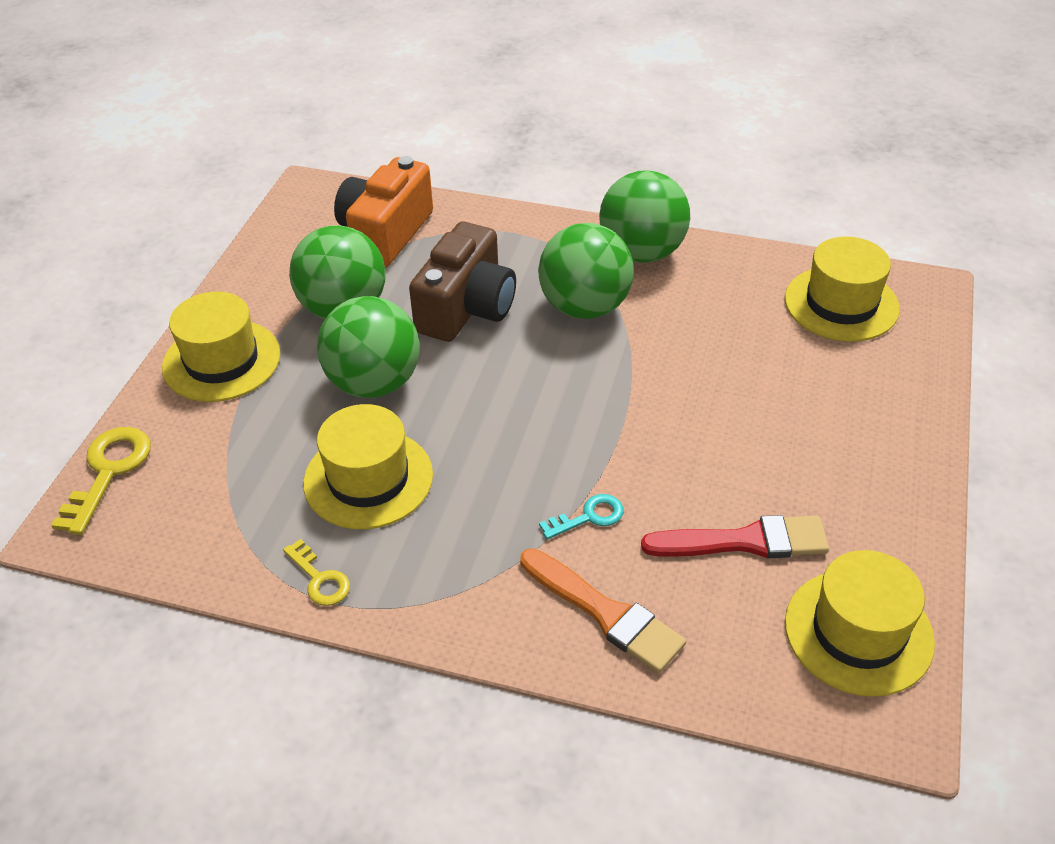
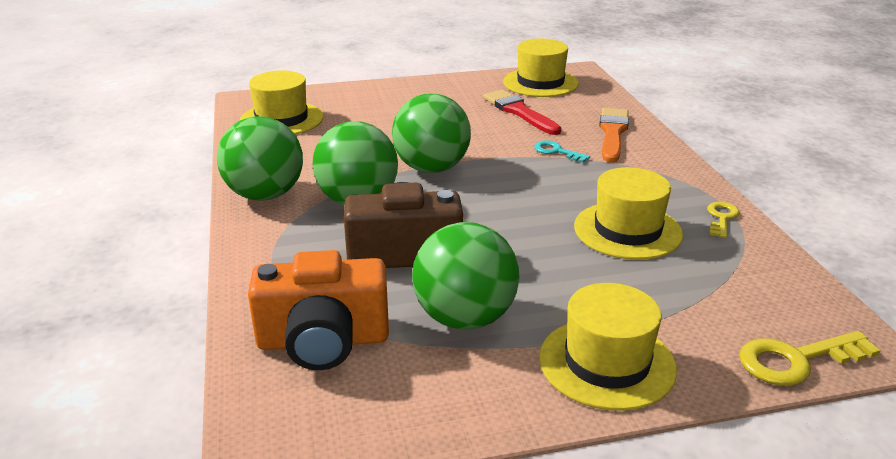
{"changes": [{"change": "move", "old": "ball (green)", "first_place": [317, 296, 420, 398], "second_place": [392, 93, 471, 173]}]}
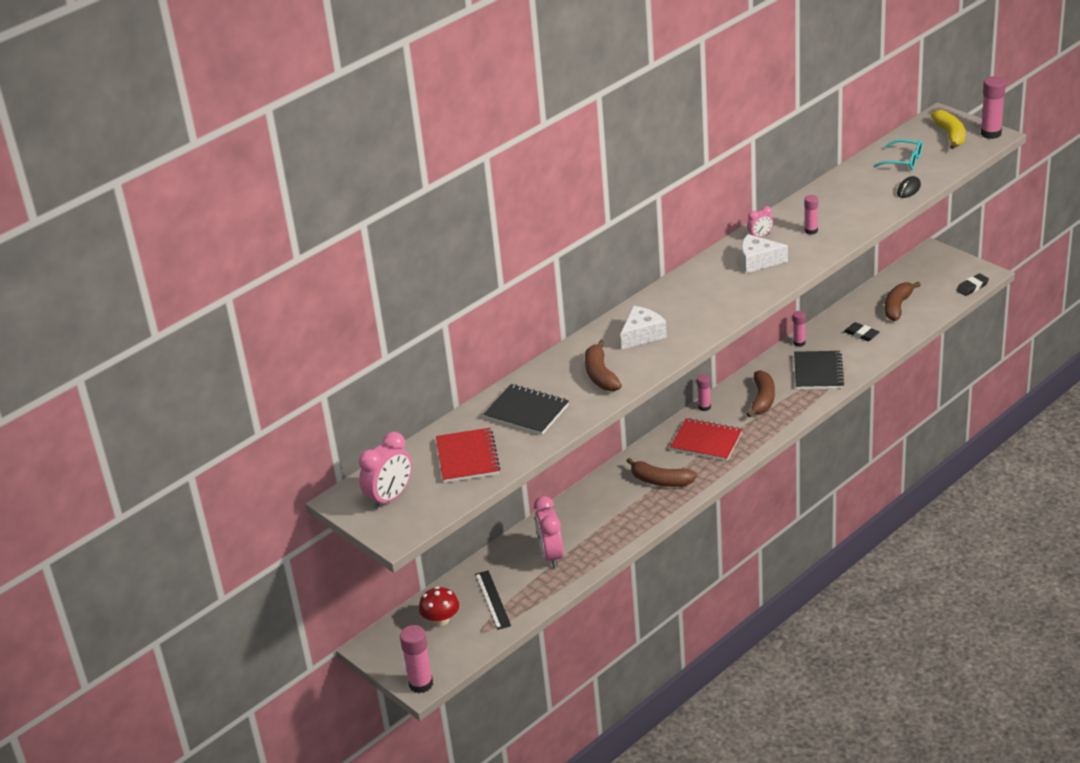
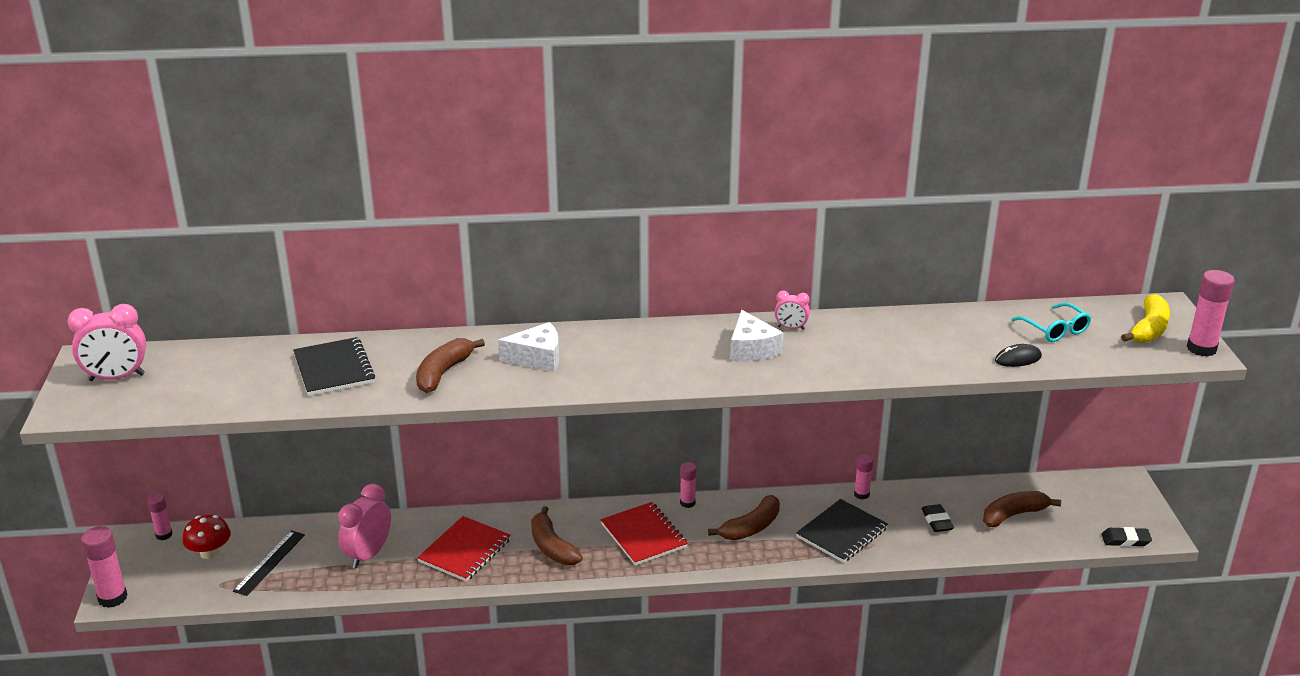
{"changes": [{"change": "move", "old": "glue stick (pink)", "first_place": [804, 195, 818, 234], "second_place": [147, 493, 172, 540]}, {"change": "move", "old": "notebook (red)", "first_place": [436, 428, 500, 483], "second_place": [417, 516, 511, 582]}, {"change": "rotate", "old": "cheese (white)", "first_place": [742, 234, 788, 273], "second_place": [730, 310, 783, 362], "degrees": -150}]}
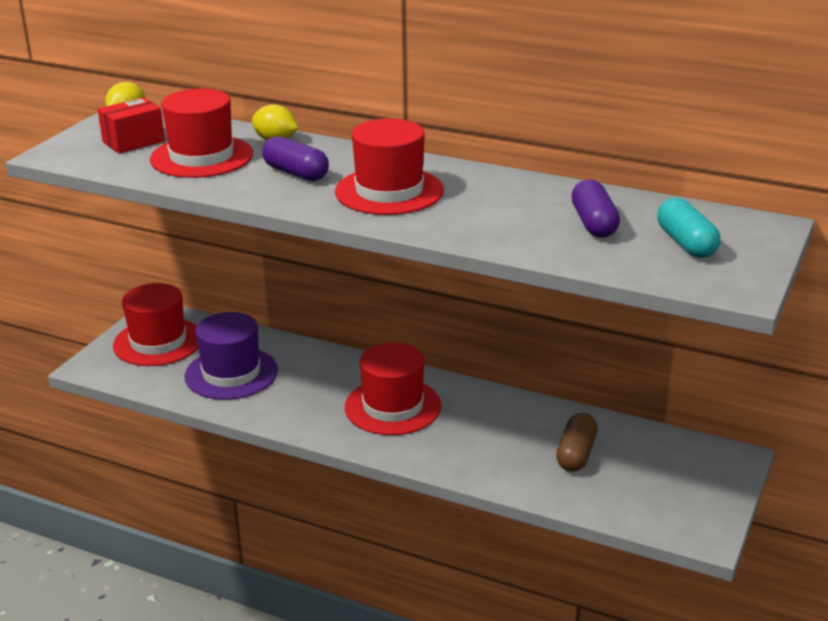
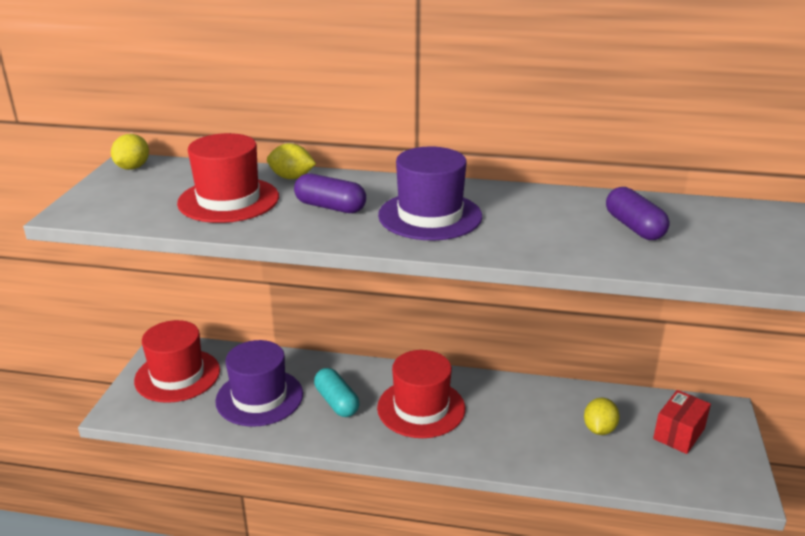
{"changes": [{"change": "move", "old": "capsule (turquoise)", "first_place": [657, 198, 720, 258], "second_place": [314, 368, 359, 417]}, {"change": "recolor", "old": "hat (red)", "new": "hat (purple)", "first_place": [335, 118, 444, 215], "second_place": [378, 147, 482, 240]}, {"change": "replace", "old": "capsule (brown)", "new": "lemon (yellow)", "first_place": [556, 413, 598, 472], "second_place": [584, 398, 620, 435]}, {"change": "move", "old": "box (red)", "first_place": [98, 97, 165, 154], "second_place": [653, 390, 711, 454]}]}
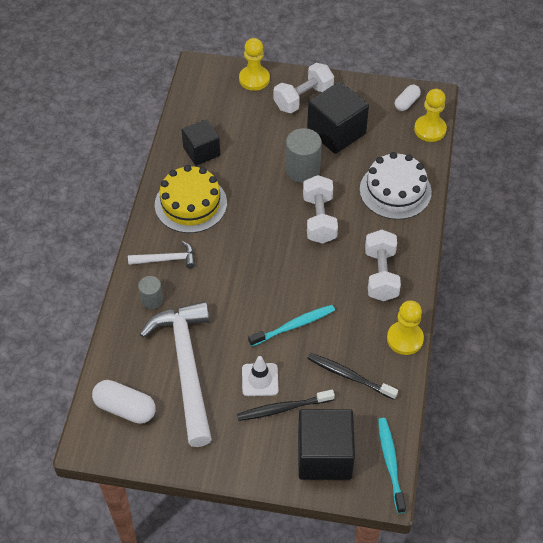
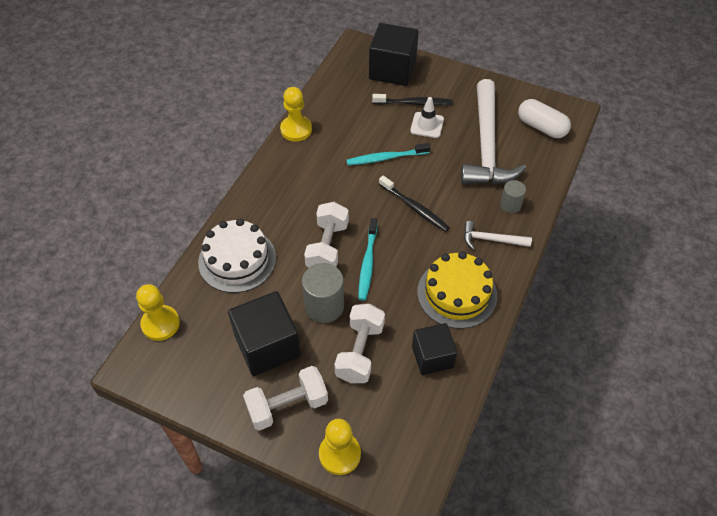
{"changes": [{"change": "move", "old": "dumbbell (white)", "first_place": [365, 230, 401, 301], "second_place": [334, 304, 385, 383]}, {"change": "move", "old": "toothbrush (turquoise)", "first_place": [378, 418, 406, 513], "second_place": [358, 218, 377, 301]}, {"change": "move", "old": "toothbrush (black)", "first_place": [307, 353, 398, 400], "second_place": [379, 176, 450, 232]}, {"change": "delete", "old": "capsule (white)", "first_place": [395, 85, 421, 111]}]}
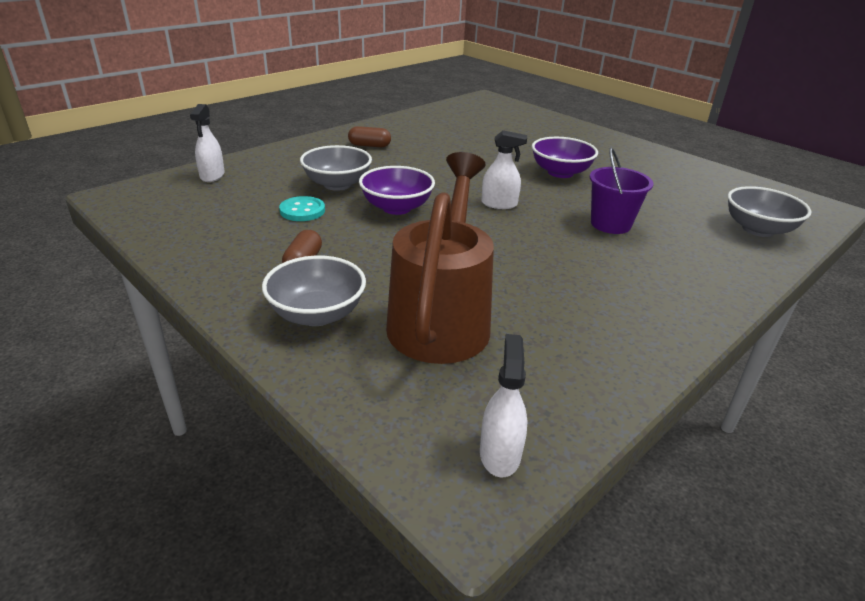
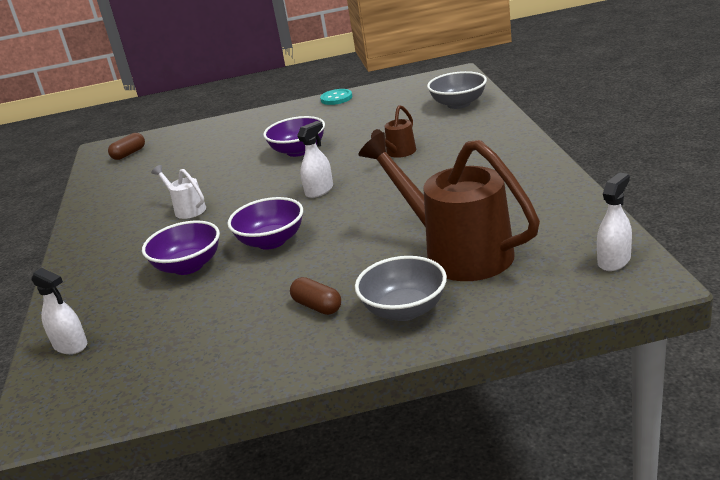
{"changes": [{"change": "move", "old": "capsule (brown)", "first_place": [348, 126, 391, 147], "second_place": [108, 133, 145, 160]}, {"change": "recolor", "old": "bowl (grey)", "new": "bowl (purple)", "first_place": [300, 145, 372, 191], "second_place": [142, 220, 220, 275]}, {"change": "insert", "new": "watering can (white)", "second_place": [151, 165, 206, 219]}, {"change": "move", "old": "button (turquoise)", "first_place": [279, 196, 325, 221], "second_place": [320, 89, 352, 105]}, {"change": "replace", "old": "bucket (purple)", "new": "watering can (brown)", "first_place": [590, 148, 654, 234], "second_place": [371, 105, 416, 158]}, {"change": "rotate", "old": "spray bottle (white)", "first_place": [480, 334, 528, 477], "second_place": [597, 172, 632, 271], "degrees": 90}]}
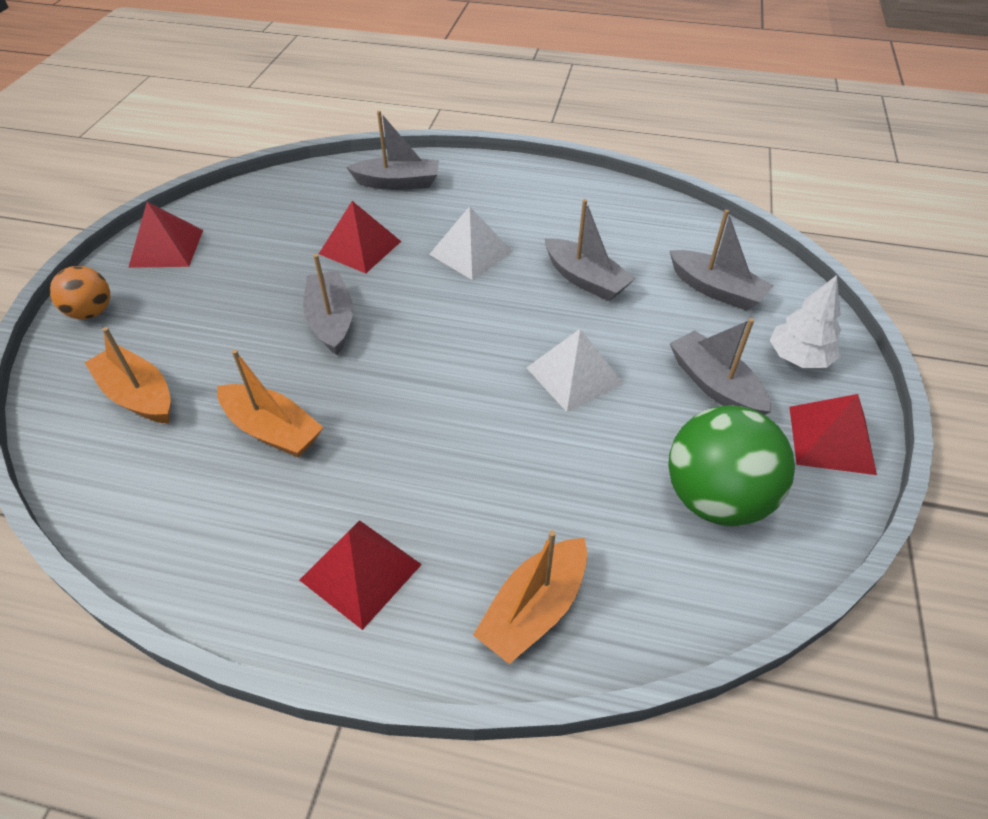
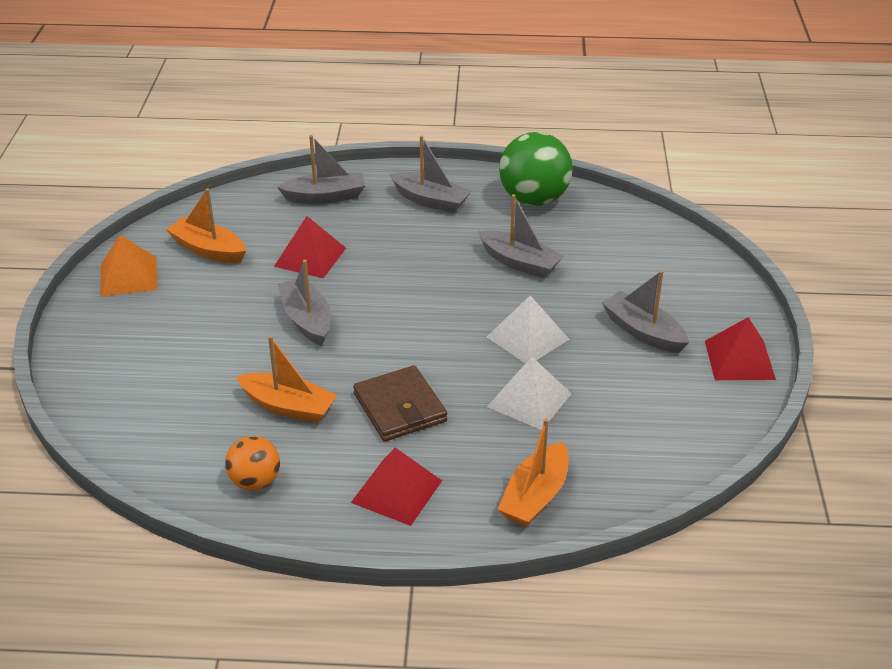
{"changes": [{"change": "recolor", "old": "pyramid (red)", "new": "pyramid (orange)", "first_place": [128, 202, 203, 268], "second_place": [100, 235, 158, 297]}, {"change": "move", "old": "boat (orange)", "first_place": [84, 327, 171, 423], "second_place": [166, 188, 246, 263]}, {"change": "move", "old": "ball (orange)", "first_place": [50, 266, 110, 319], "second_place": [225, 436, 280, 491]}, {"change": "insert", "new": "wallet (brown)", "second_place": [353, 365, 447, 442]}, {"change": "move", "old": "boat (grey)", "first_place": [670, 210, 773, 311], "second_place": [390, 135, 471, 213]}, {"change": "move", "old": "pyramid (white)", "first_place": [429, 206, 513, 280], "second_place": [487, 357, 572, 430]}, {"change": "move", "old": "ball (green)", "first_place": [668, 405, 795, 526], "second_place": [499, 132, 573, 206]}, {"change": "delete", "old": "tree (white)", "first_place": [770, 275, 841, 368]}]}
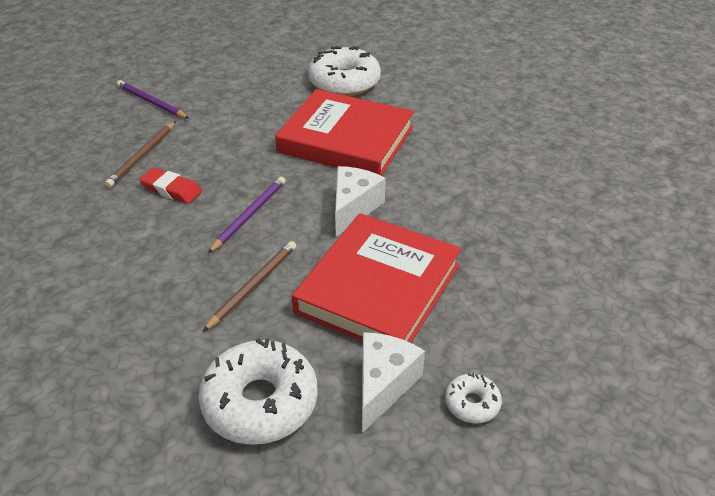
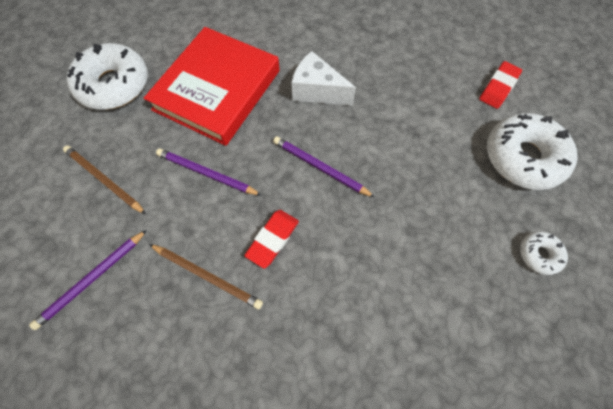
{"changes": [{"change": "move", "old": "pencil (brown)", "first_place": [203, 241, 296, 331], "second_place": [63, 146, 146, 214]}, {"change": "insert", "new": "pencil (purple)", "second_place": [156, 148, 261, 195]}, {"change": "replace", "old": "cheese (white)", "new": "eraser (red)", "first_place": [362, 332, 425, 433], "second_place": [479, 61, 522, 109]}, {"change": "move", "old": "donut (white)", "first_place": [445, 373, 502, 423], "second_place": [520, 231, 568, 275]}, {"change": "delete", "old": "book (red)", "first_place": [292, 213, 461, 343]}]}
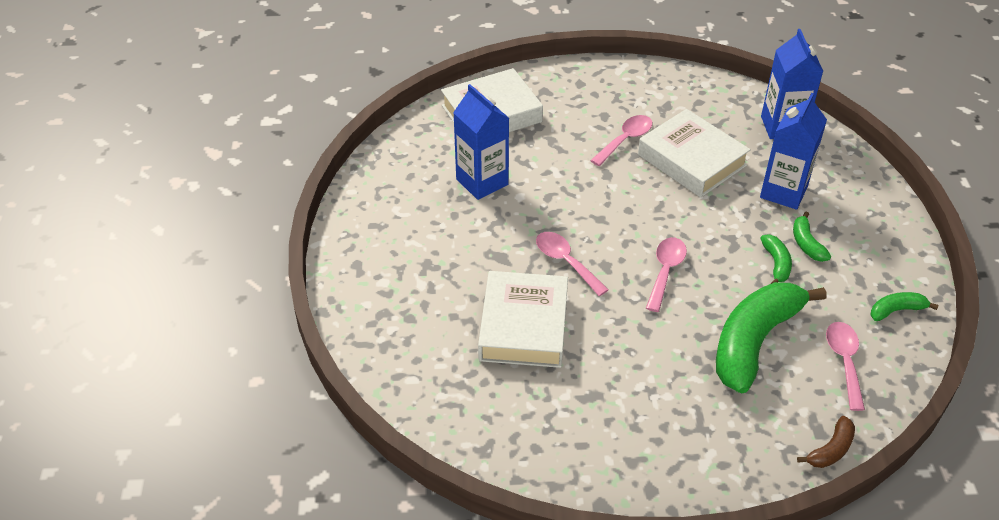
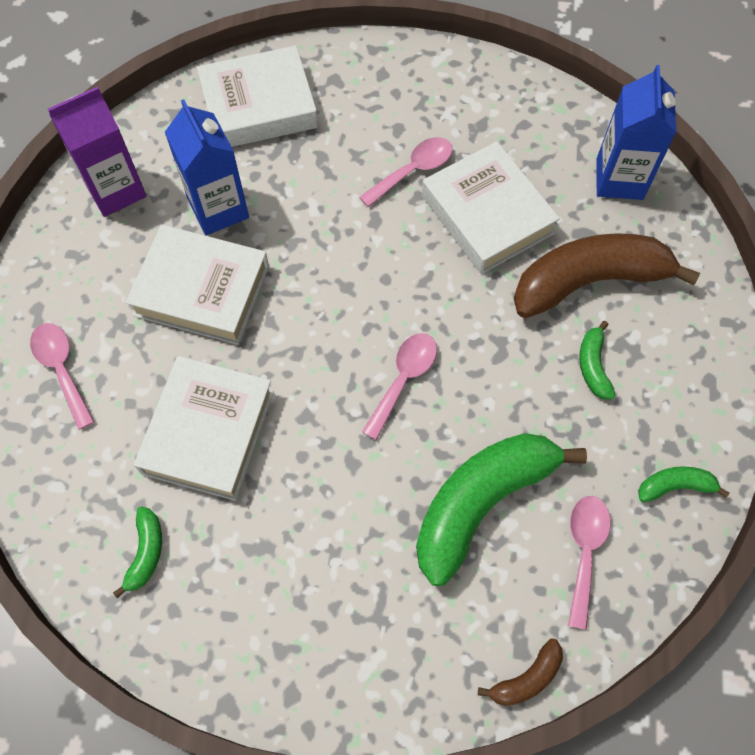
{"changes": [{"change": "move", "old": "spoon (pink)", "first_place": [536, 232, 609, 296], "second_place": [30, 323, 94, 430]}, {"change": "insert", "new": "carton (purple)", "second_place": [48, 86, 147, 217]}, {"change": "move", "old": "banana (green)", "first_place": [760, 234, 792, 284], "second_place": [113, 506, 162, 598]}, {"change": "insert", "new": "book (white)", "second_place": [125, 225, 269, 345]}, {"change": "replace", "old": "carton (blue)", "new": "banana (brown)", "first_place": [760, 93, 827, 210], "second_place": [514, 233, 700, 319]}]}
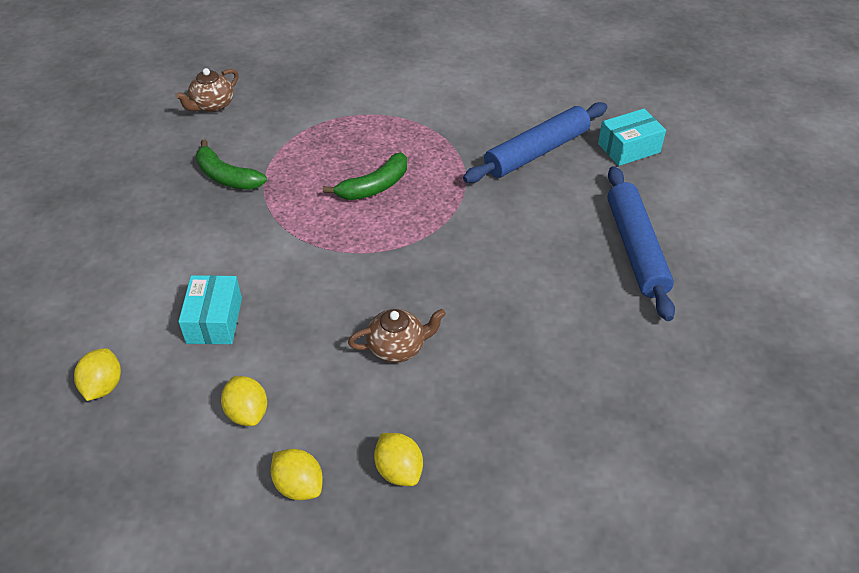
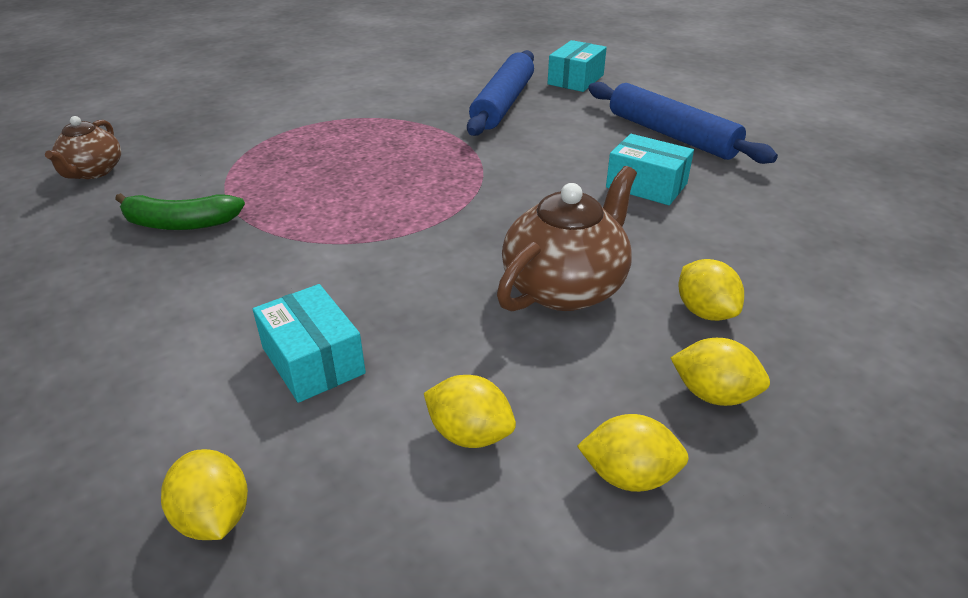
{"changes": [{"change": "resize", "old": "teapot (brown)", "first_place": [348, 309, 446, 363], "second_place": [497, 166, 637, 312], "factor": 1.61}, {"change": "insert", "new": "box (turquoise)", "second_place": [606, 134, 694, 205]}, {"change": "insert", "new": "lemon (yellow)", "second_place": [678, 259, 744, 321]}, {"change": "delete", "old": "banana (green)", "first_place": [323, 152, 407, 200]}]}
